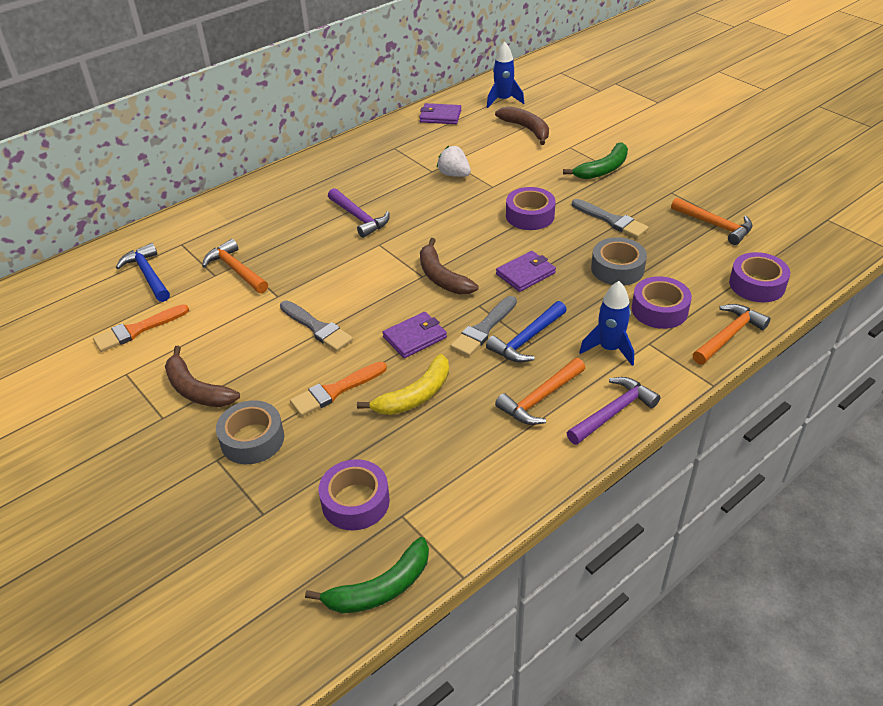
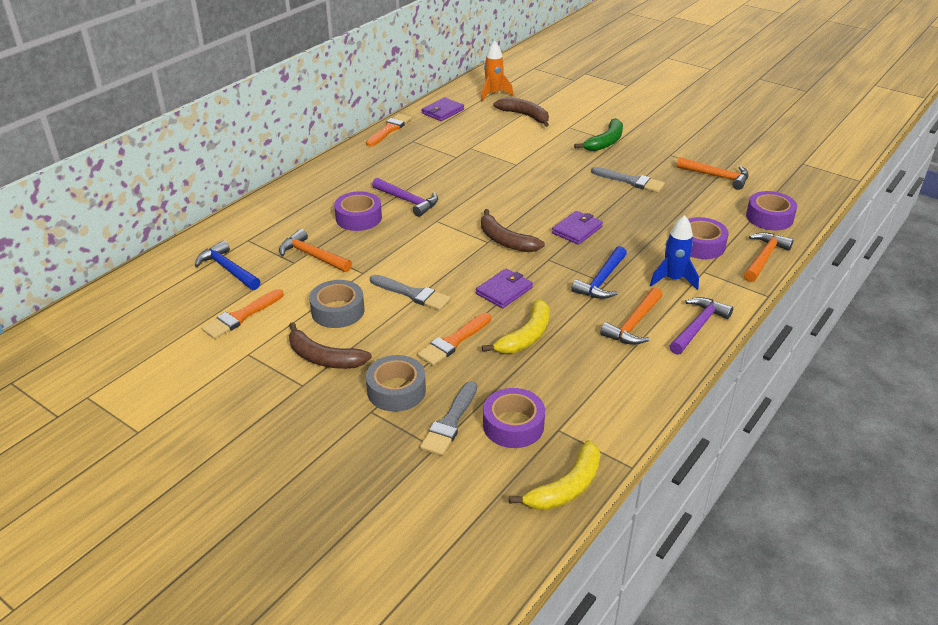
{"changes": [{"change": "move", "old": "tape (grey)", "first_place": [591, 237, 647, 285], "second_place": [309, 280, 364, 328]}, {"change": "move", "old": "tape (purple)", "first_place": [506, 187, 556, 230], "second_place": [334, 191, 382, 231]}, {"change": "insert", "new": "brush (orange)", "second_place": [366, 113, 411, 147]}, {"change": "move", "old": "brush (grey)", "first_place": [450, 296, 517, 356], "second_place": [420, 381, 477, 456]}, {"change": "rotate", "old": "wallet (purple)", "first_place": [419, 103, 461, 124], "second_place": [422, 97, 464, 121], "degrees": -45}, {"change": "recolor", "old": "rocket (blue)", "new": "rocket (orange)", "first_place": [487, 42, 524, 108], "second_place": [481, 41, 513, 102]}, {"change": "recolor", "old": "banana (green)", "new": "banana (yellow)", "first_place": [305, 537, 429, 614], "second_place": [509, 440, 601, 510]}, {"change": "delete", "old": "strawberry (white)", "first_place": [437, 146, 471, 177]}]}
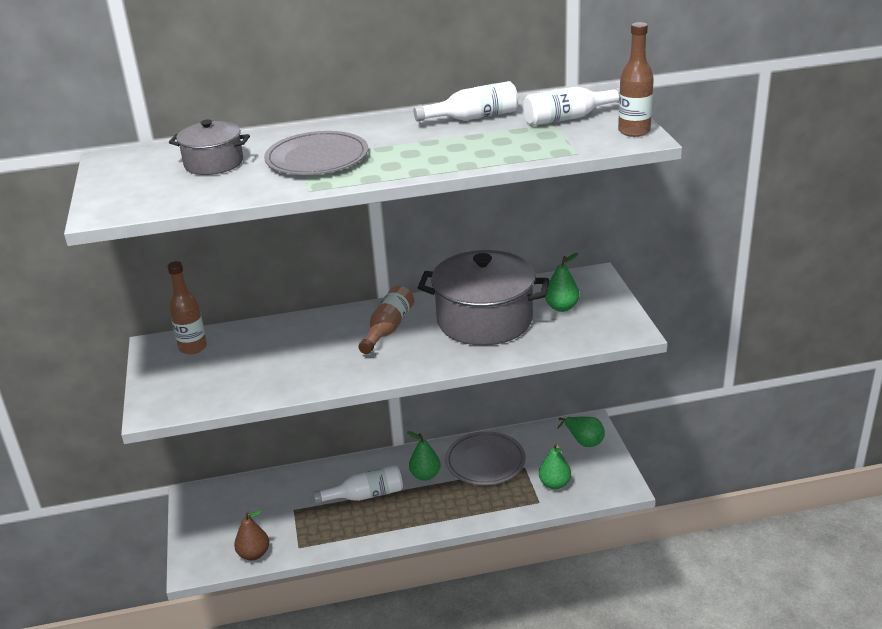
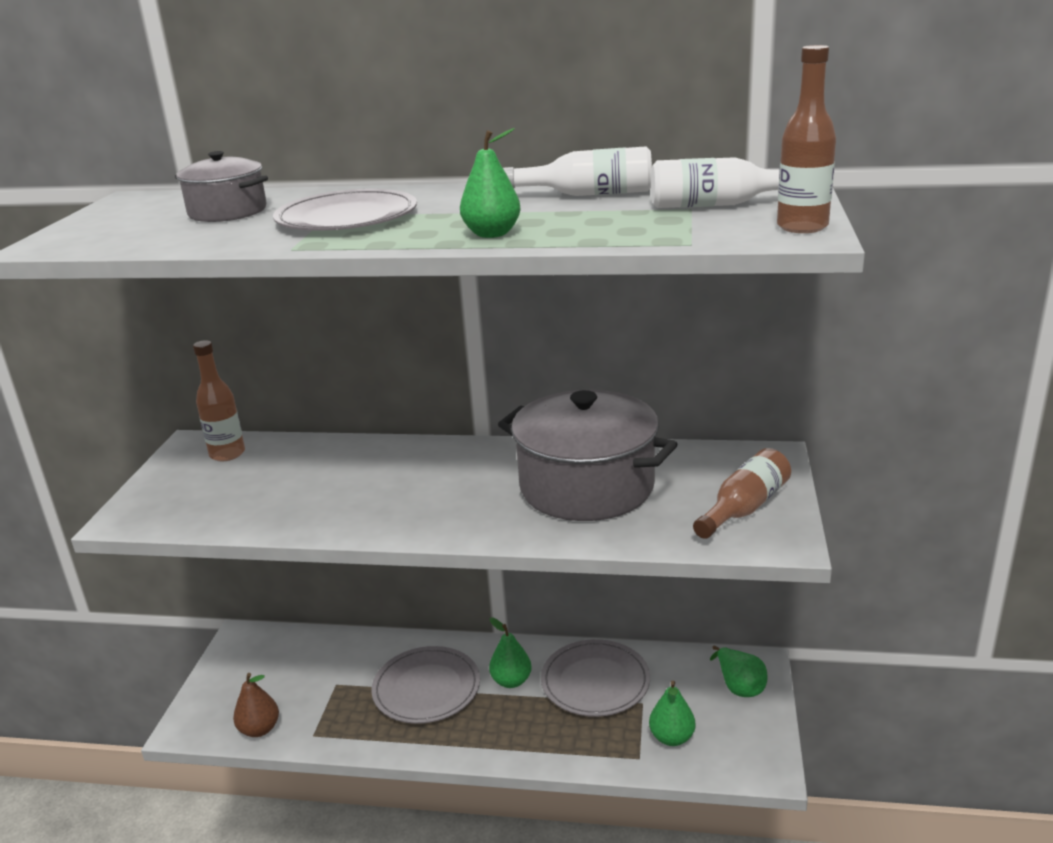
{"changes": [{"change": "replace", "old": "bottle (white)", "new": "plate (grey)", "first_place": [313, 465, 403, 504], "second_place": [371, 646, 480, 724]}, {"change": "move", "old": "pear (green)", "first_place": [545, 253, 580, 312], "second_place": [460, 128, 521, 238]}, {"change": "move", "old": "bottle (brown)", "first_place": [359, 286, 414, 354], "second_place": [693, 448, 791, 539]}]}
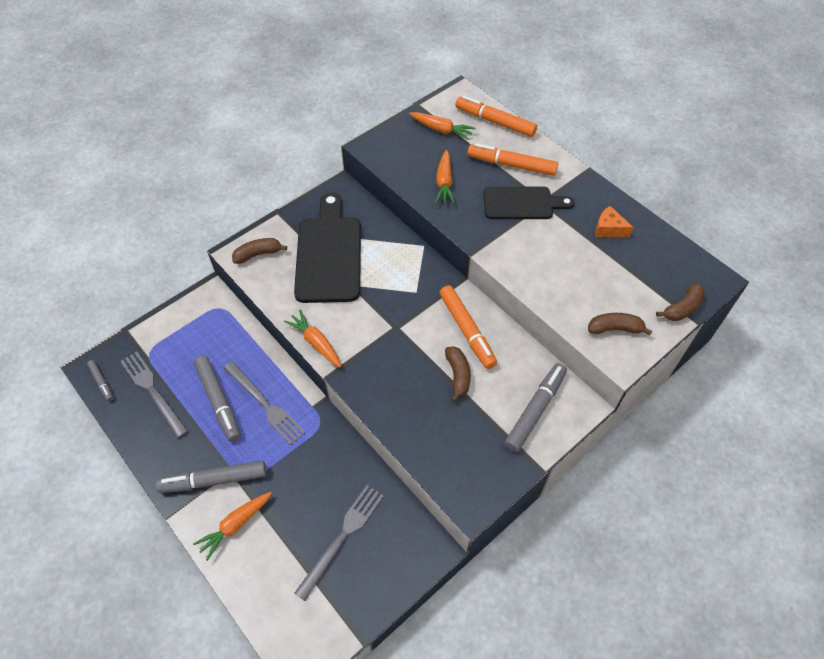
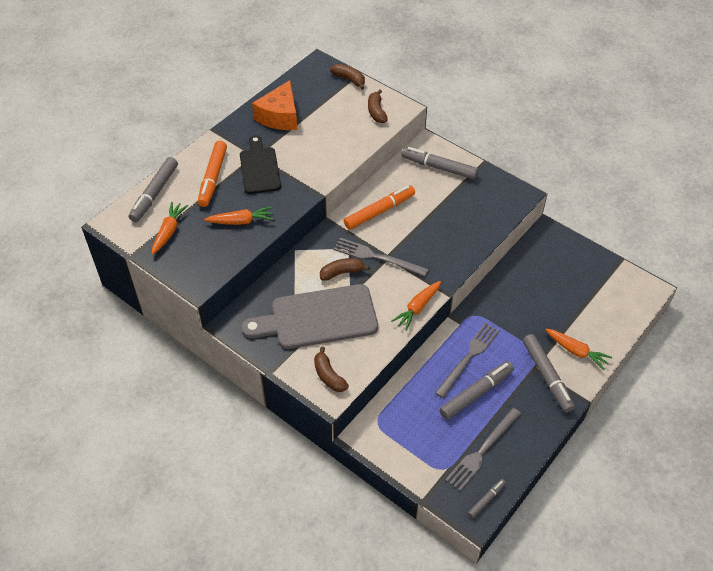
{"changes": [{"change": "recolor", "old": "marker (orange)", "new": "marker (grey)", "first_place": [455, 96, 537, 137], "second_place": [129, 157, 178, 222]}, {"change": "recolor", "old": "cutting board (black)", "new": "cutting board (grey)", "first_place": [294, 192, 361, 303], "second_place": [241, 284, 378, 349]}, {"change": "resize", "old": "cheese (orange)", "first_place": [595, 206, 634, 237], "second_place": [252, 80, 297, 130], "factor": 1.79}, {"change": "move", "old": "banana (brown)", "first_place": [445, 346, 471, 402], "second_place": [320, 258, 370, 281]}, {"change": "move", "old": "fork (grey)", "first_place": [294, 485, 384, 601], "second_place": [334, 238, 429, 276]}]}
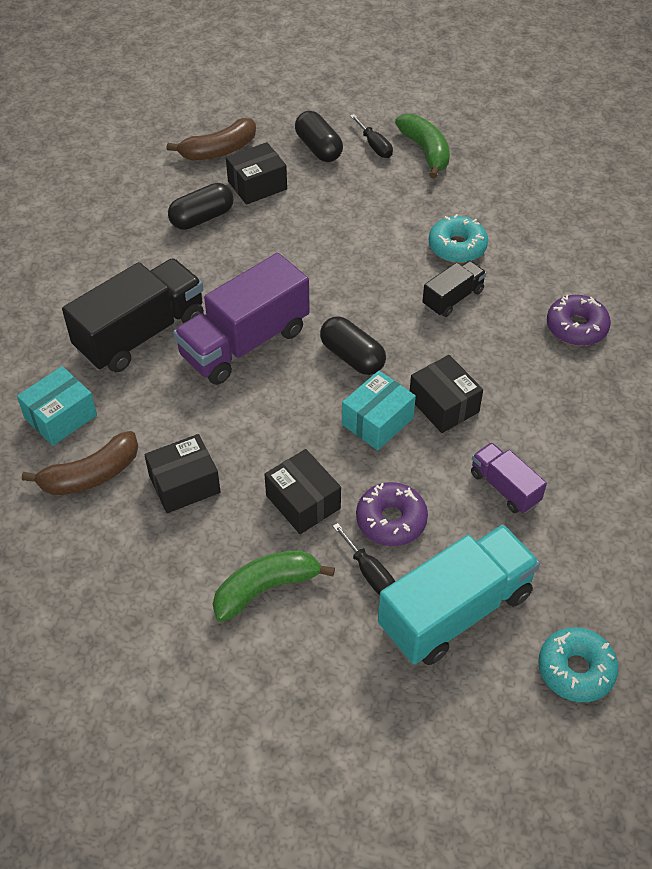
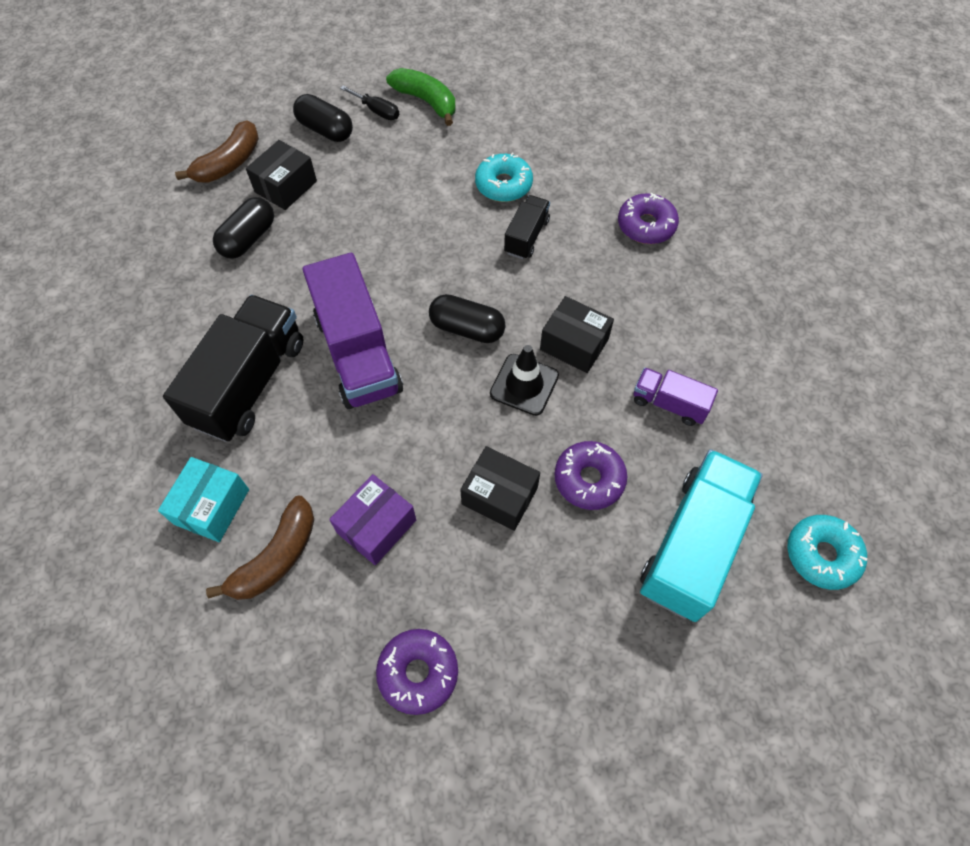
{"changes": [{"change": "rotate", "old": "truck (purple)", "first_place": [173, 253, 310, 385], "second_place": [303, 253, 403, 409], "degrees": -45}, {"change": "recolor", "old": "box (black)", "new": "box (purple)", "first_place": [144, 434, 221, 513], "second_place": [329, 474, 416, 565]}, {"change": "insert", "new": "donut (purple)", "second_place": [376, 629, 458, 715]}, {"change": "replace", "old": "box (turquoise)", "new": "traffic cone (black)", "first_place": [342, 371, 416, 450], "second_place": [490, 345, 559, 416]}, {"change": "delete", "old": "banana (green)", "first_place": [213, 550, 335, 622]}, {"change": "delete", "old": "screwdriver (black)", "first_place": [333, 523, 395, 595]}]}
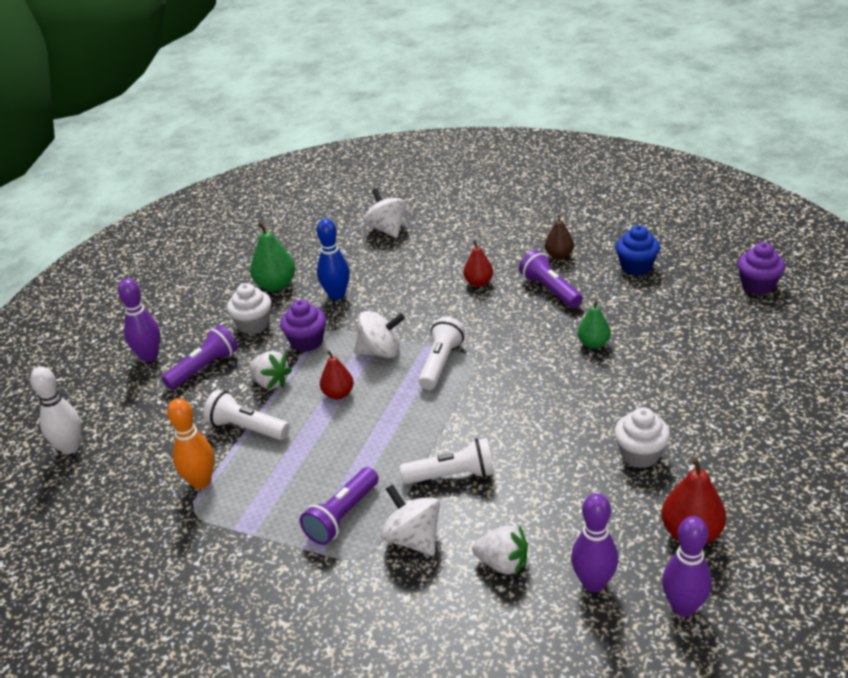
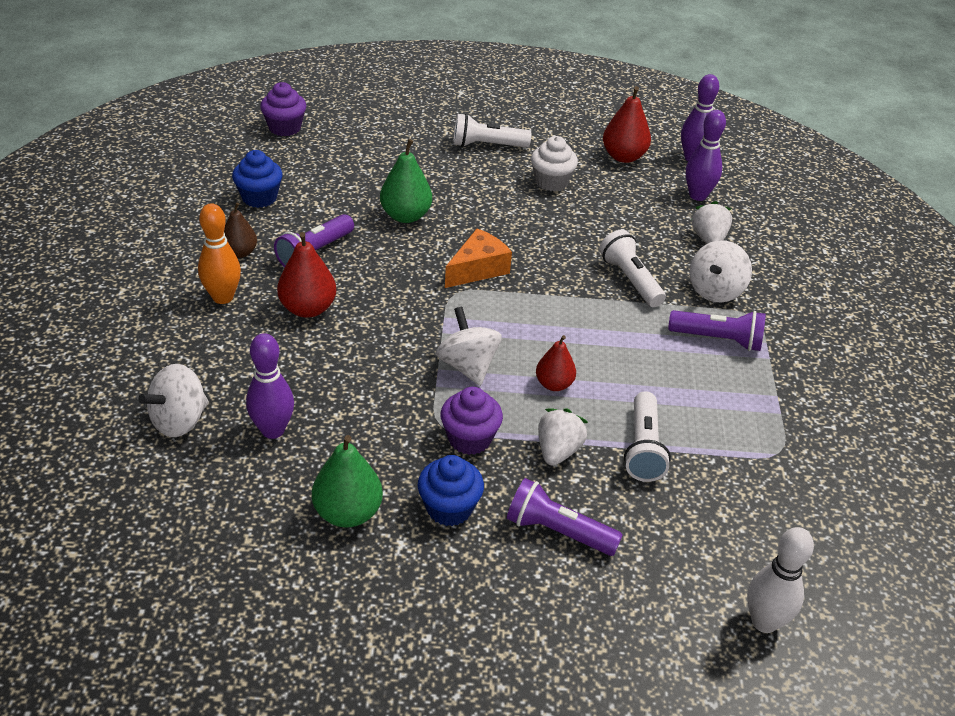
{"changes": [{"change": "move", "old": "bowling pin (orange)", "first_place": [167, 398, 215, 489], "second_place": [198, 203, 241, 304]}, {"change": "move", "old": "bowling pin (purple)", "first_place": [118, 279, 160, 362], "second_place": [246, 333, 294, 439]}, {"change": "resize", "old": "pear (red)", "first_place": [463, 240, 493, 287], "second_place": [277, 232, 336, 318], "factor": 1.53}, {"change": "resize", "old": "pear (green)", "first_place": [578, 300, 611, 349], "second_place": [380, 139, 432, 223], "factor": 1.53}, {"change": "recolor", "old": "cupcake (white)", "new": "cupcake (blue)", "first_place": [227, 283, 271, 334], "second_place": [418, 455, 484, 526]}, {"change": "insert", "new": "cheese (orange)", "second_place": [445, 229, 512, 288]}, {"change": "move", "old": "flashlight (white)", "first_place": [418, 317, 465, 390], "second_place": [453, 113, 531, 148]}, {"change": "delete", "old": "bowling pin (blue)", "first_place": [317, 219, 350, 300]}]}
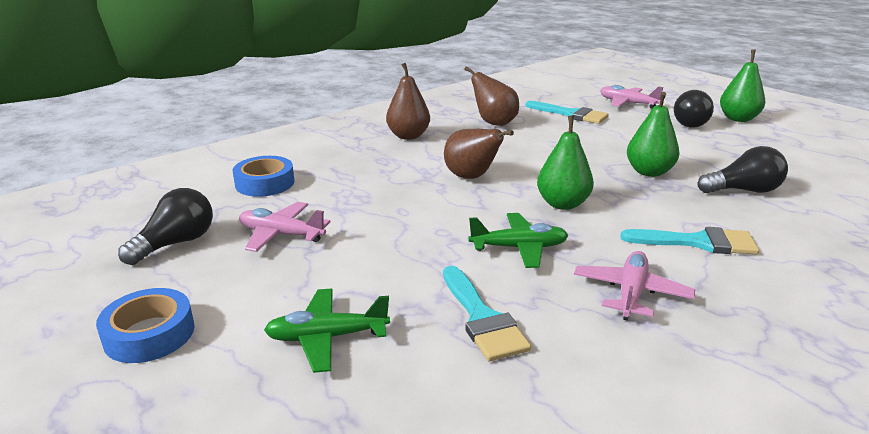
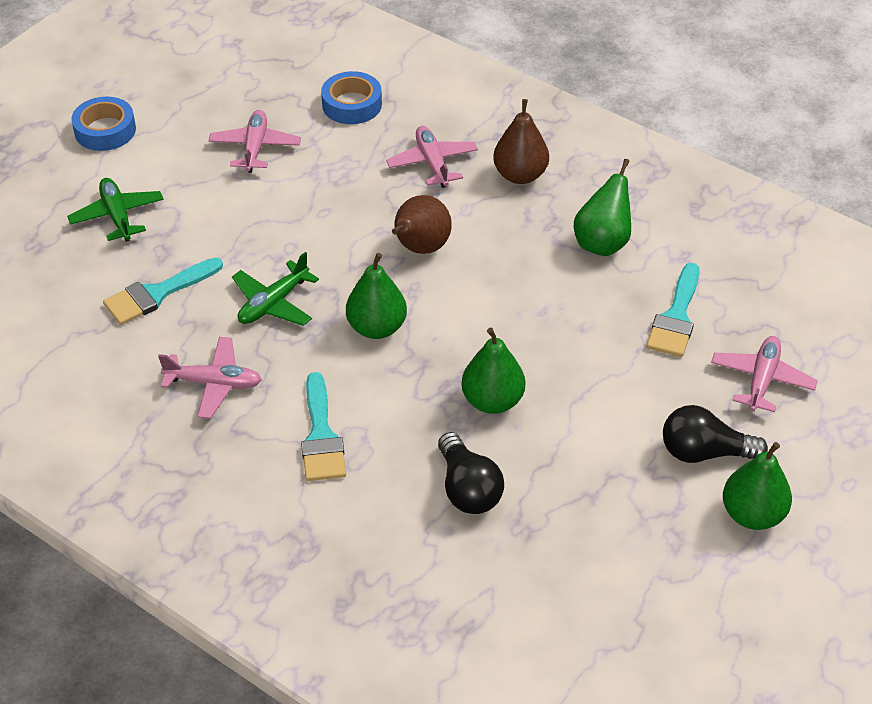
{"changes": [{"change": "rotate", "old": "plane (green)", "first_place": [468, 213, 568, 268], "second_place": [232, 252, 319, 326], "degrees": 60}, {"change": "insert", "new": "plane (pink)", "second_place": [386, 126, 478, 188]}, {"change": "recolor", "old": "pear (brown)", "new": "pear (green)", "first_place": [464, 66, 519, 126], "second_place": [574, 159, 631, 256]}, {"change": "delete", "old": "light bulb (black)", "first_place": [118, 188, 213, 265]}]}
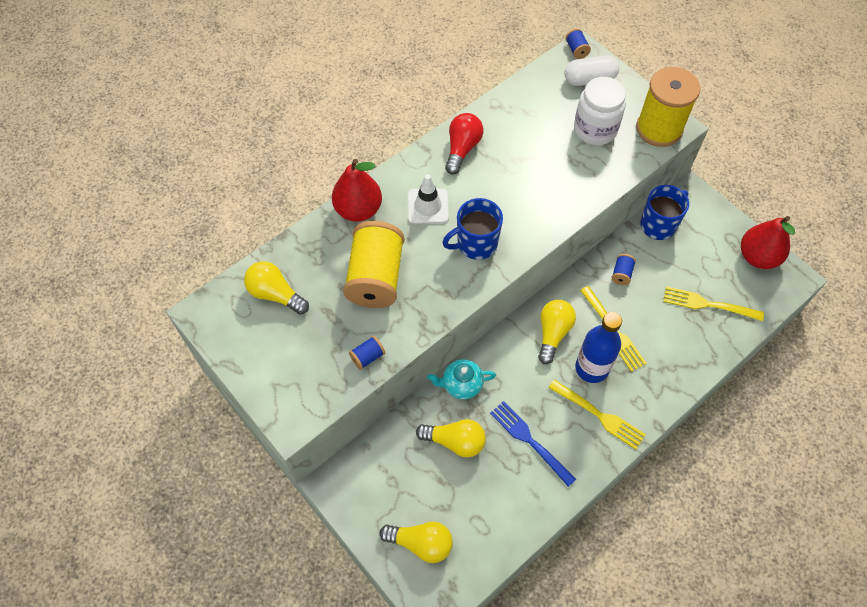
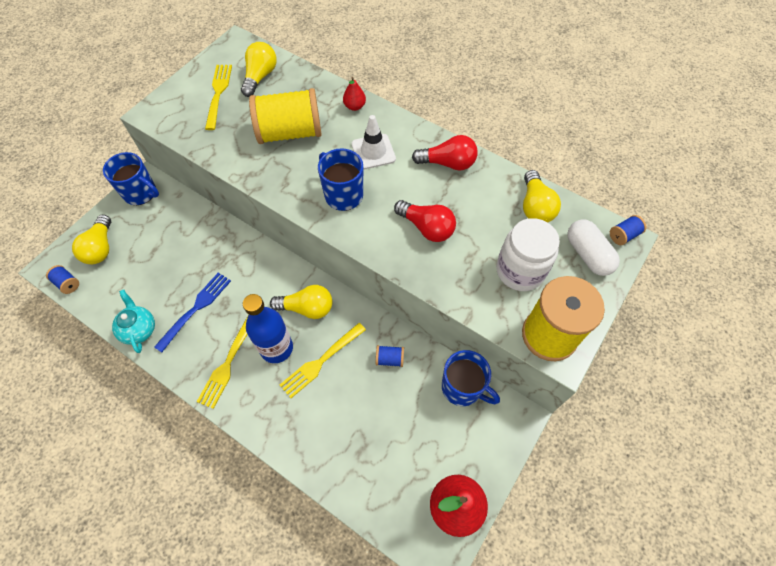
{"changes": [{"change": "move", "old": "spool (blue)", "first_place": [349, 336, 385, 370], "second_place": [46, 265, 79, 294]}, {"change": "insert", "new": "mug (blue)", "second_place": [103, 152, 159, 205]}, {"change": "move", "old": "teapot (turquoise)", "first_place": [427, 359, 496, 400], "second_place": [112, 290, 155, 353]}, {"change": "move", "old": "fork (yellow)", "first_place": [663, 286, 764, 321], "second_place": [205, 65, 232, 130]}, {"change": "resize", "old": "pear (red)", "first_place": [332, 159, 382, 222], "second_place": [343, 77, 366, 111], "factor": 0.52}, {"change": "insert", "new": "light bulb (red)", "second_place": [394, 200, 456, 242]}, {"change": "move", "old": "light bulb (yellow)", "first_place": [416, 419, 486, 457], "second_place": [523, 170, 561, 222]}]}
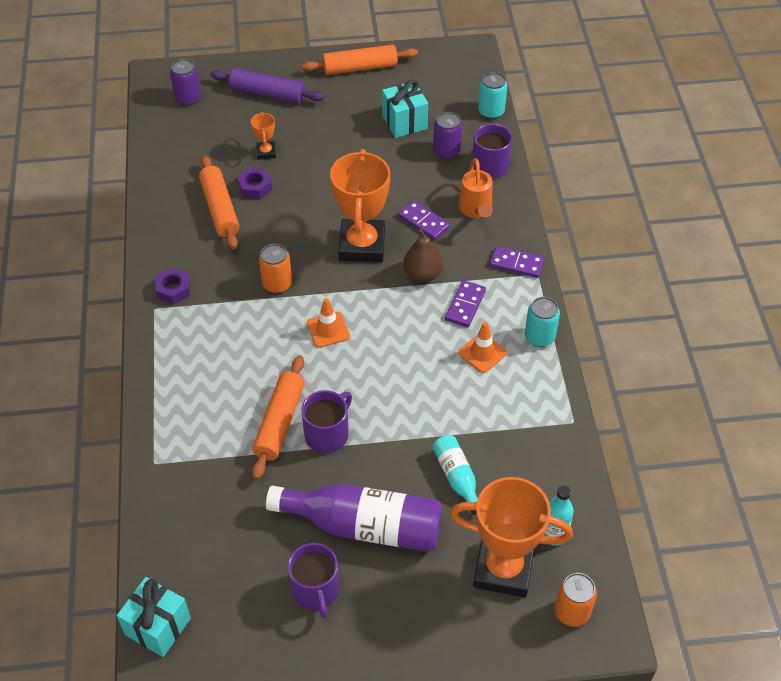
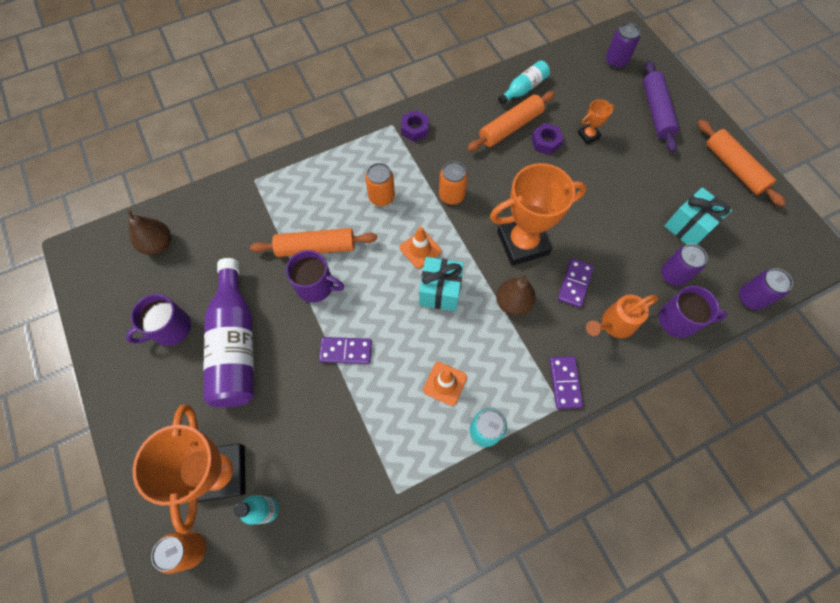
{"changes": [{"change": "insert", "new": "pear (brown)", "second_place": [127, 209, 171, 255]}, {"change": "move", "old": "domino (purple)", "first_place": [445, 280, 486, 327], "second_place": [319, 337, 372, 364]}, {"change": "insert", "new": "can (orange)", "second_place": [365, 163, 395, 206]}, {"change": "move", "old": "gift (turquoise)", "first_place": [117, 577, 191, 657], "second_place": [419, 257, 464, 311]}, {"change": "move", "old": "bottle (turquoise)", "first_place": [432, 435, 478, 515], "second_place": [498, 60, 550, 105]}, {"change": "recolor", "old": "can (turquoise)", "new": "can (purple)", "first_place": [478, 72, 507, 119], "second_place": [739, 268, 793, 310]}]}
